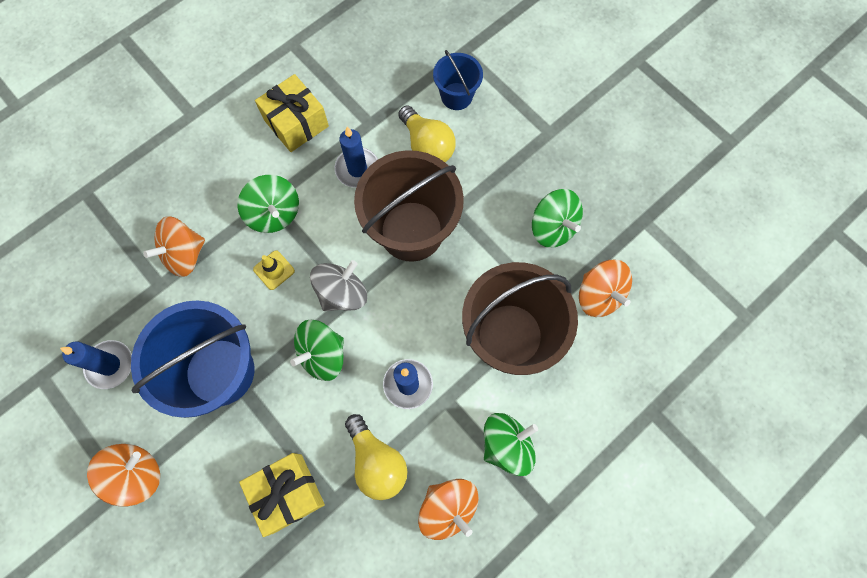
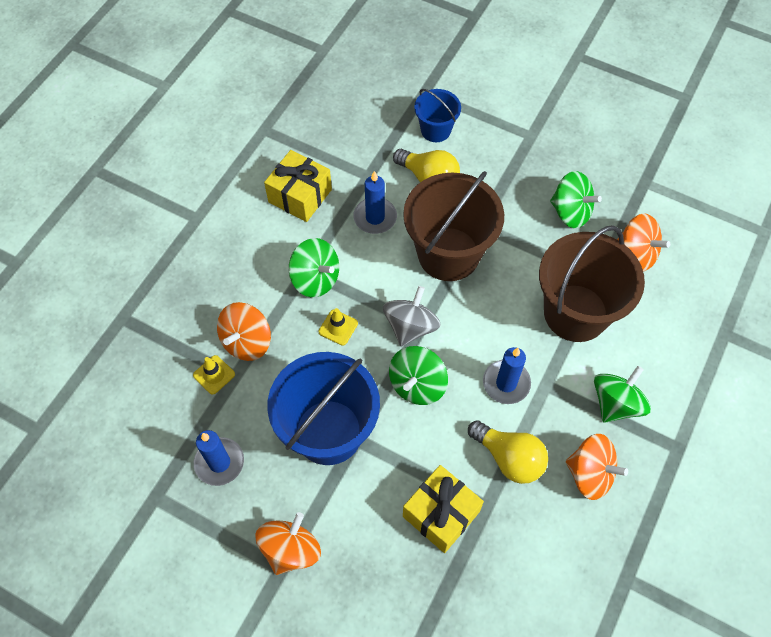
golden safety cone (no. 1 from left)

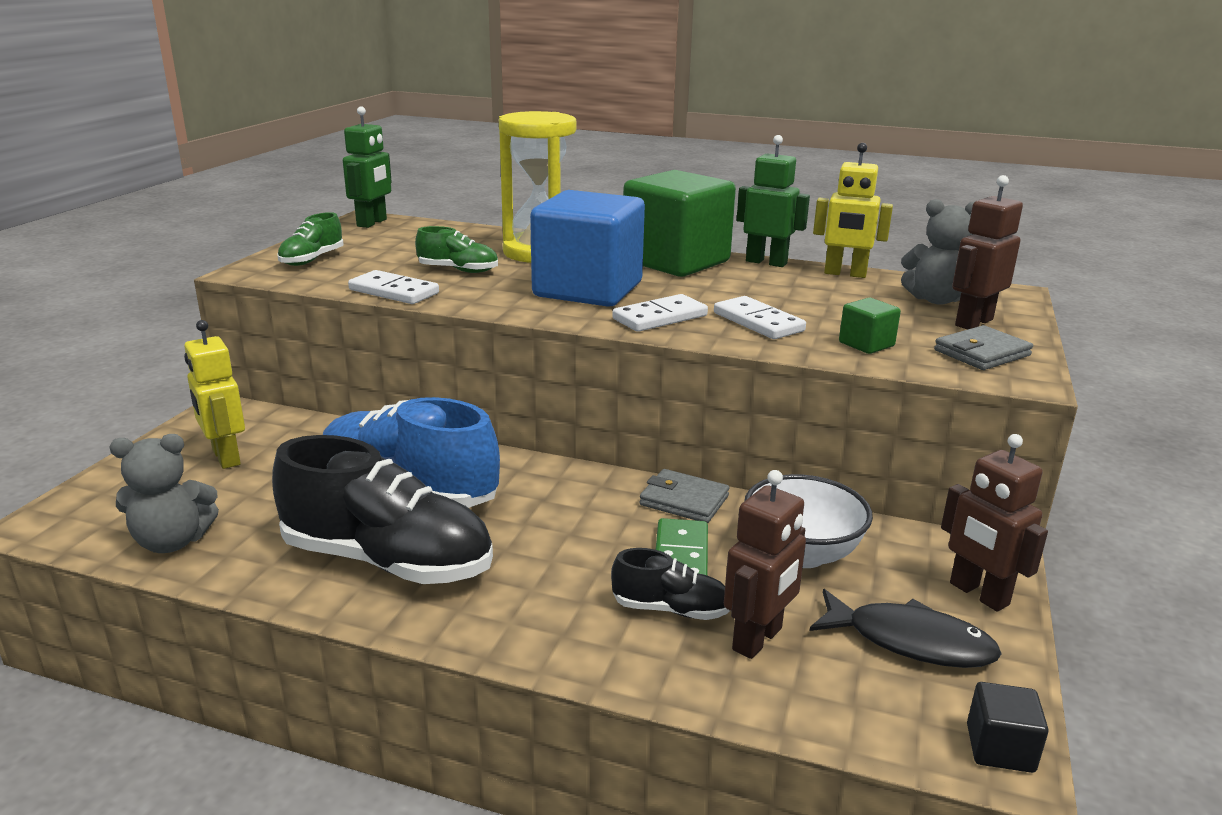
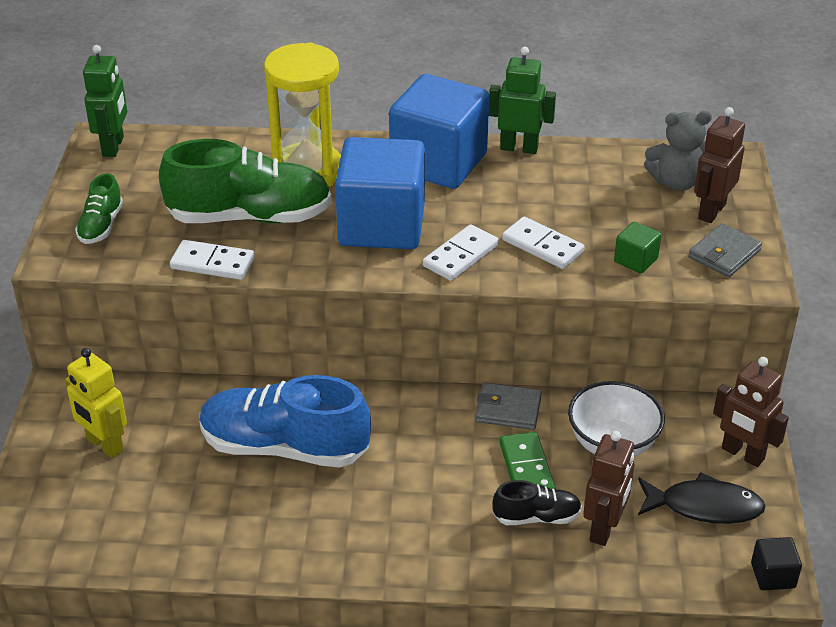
ash-grey stuffed bear (no. 1 from left in the first image)
jet-black lace-up shoe (no. 1 from left in the first image)
leaf-green lace-up shoe (no. 2 from left)
blue block (no. 2 from left)
golden toy robot (no. 2 from left in the first image)

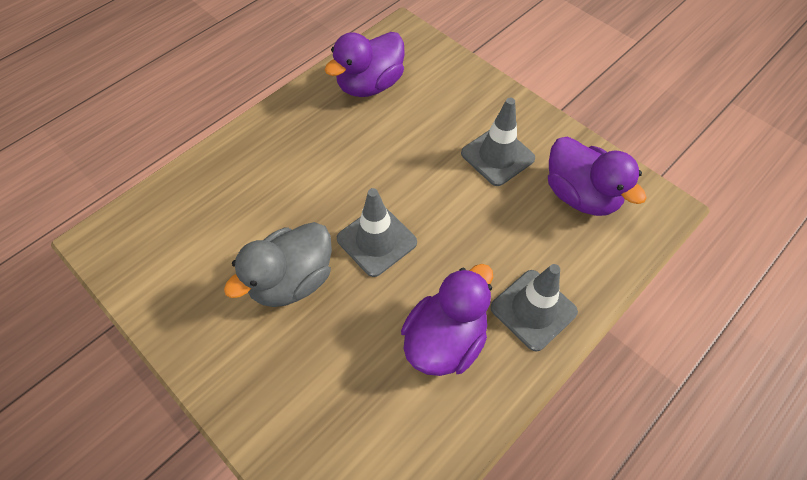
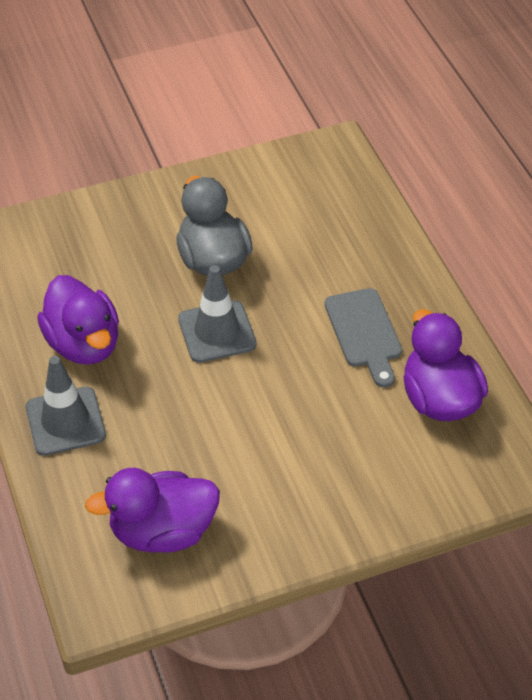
ash-grey safety cone (no. 2 from left in the first image)
ash-grey cutting board

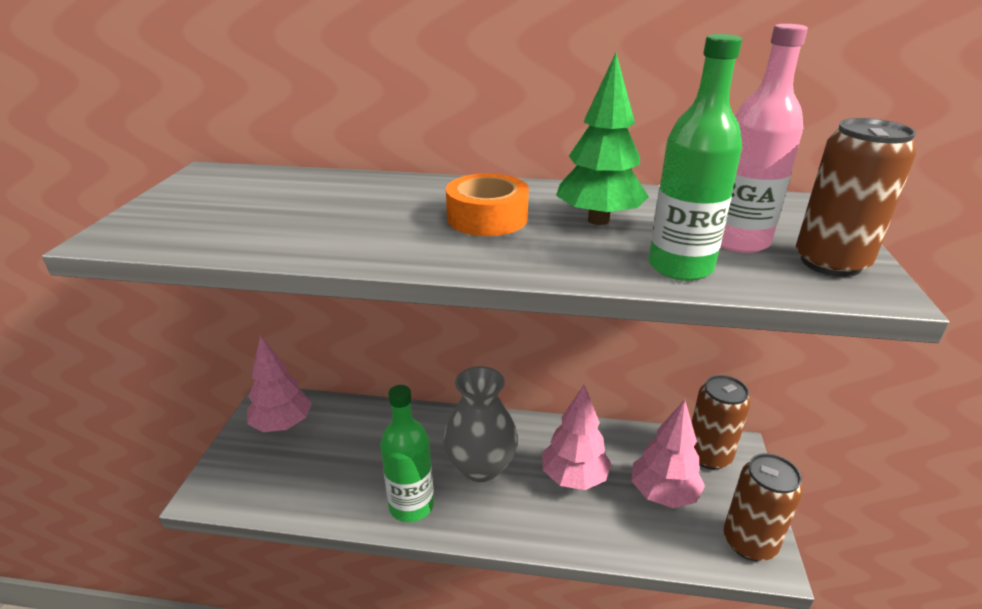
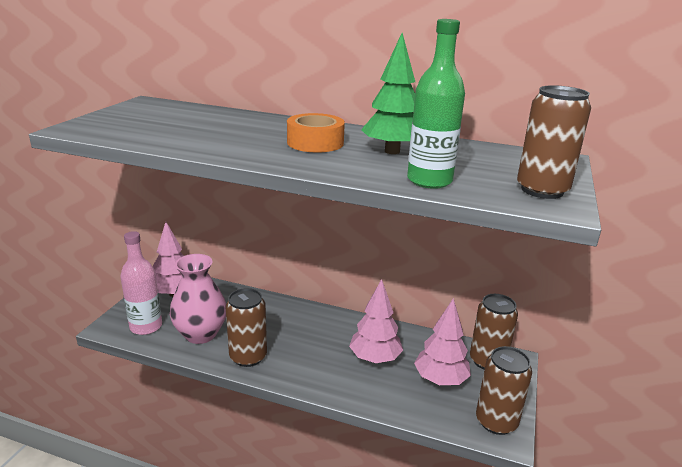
brown tin (no. 1 from left)
ash-grey vase
rosy flask
rosy vase

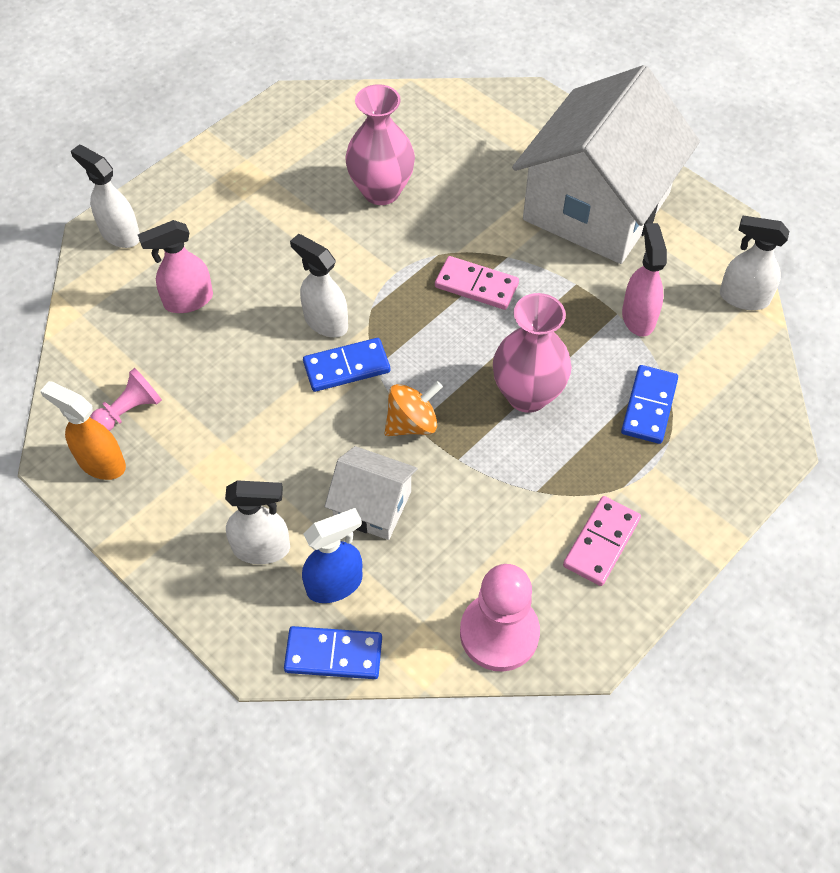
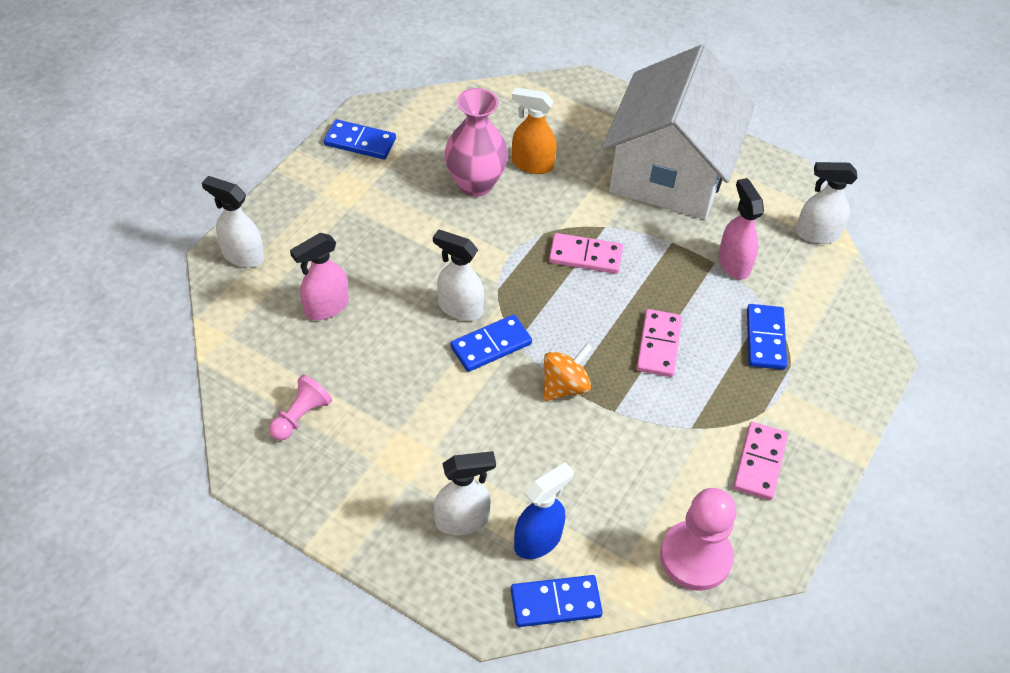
bright orange sprayer
pure white cottage (no. 1 from left in the first image)
rosy domino (no. 2 from left)
blue domino (no. 1 from left)

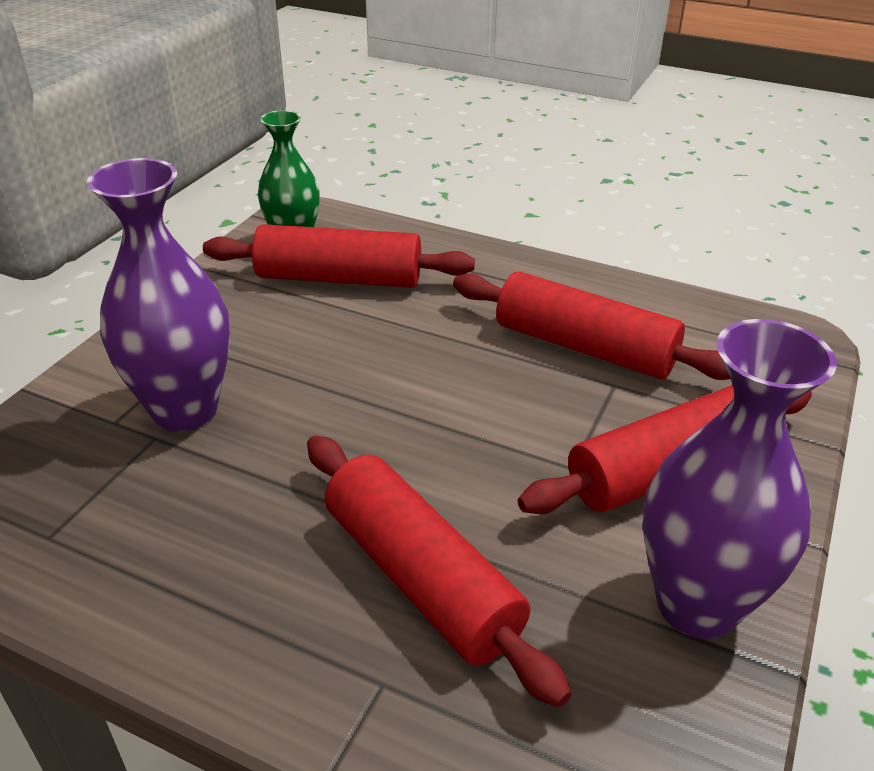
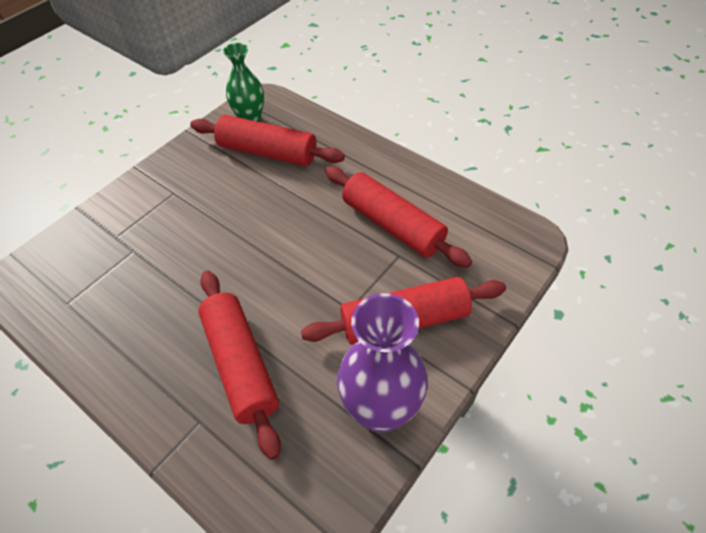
violet vase (no. 1 from left in the first image)

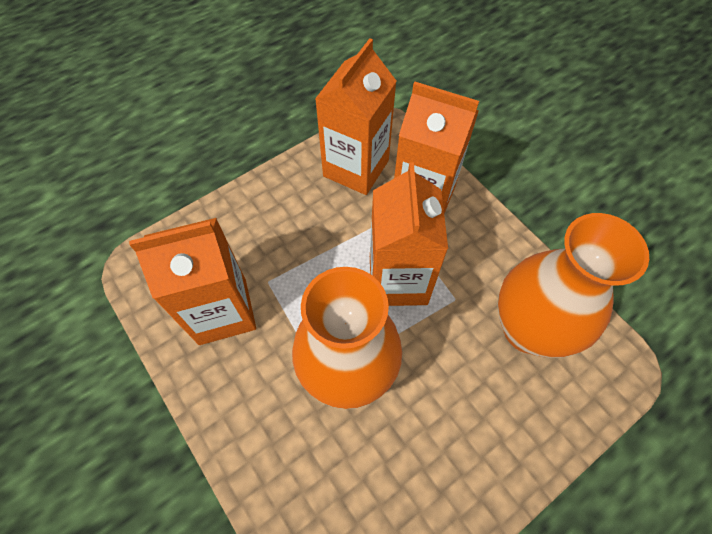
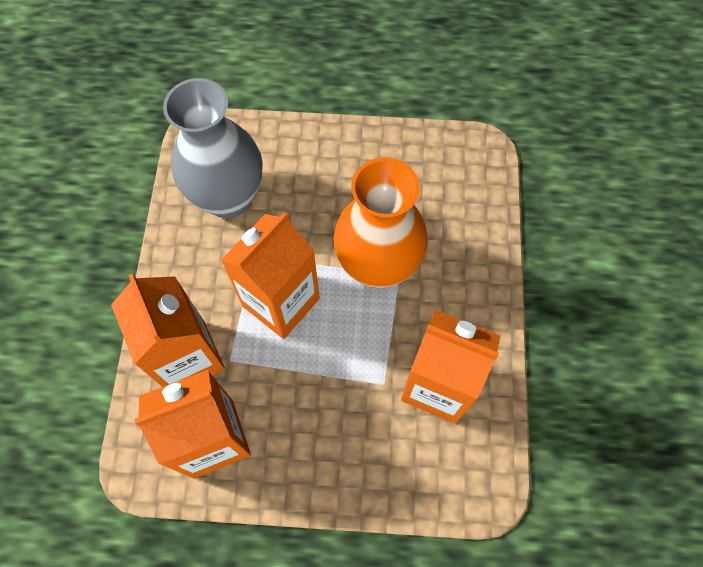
ash-grey vase

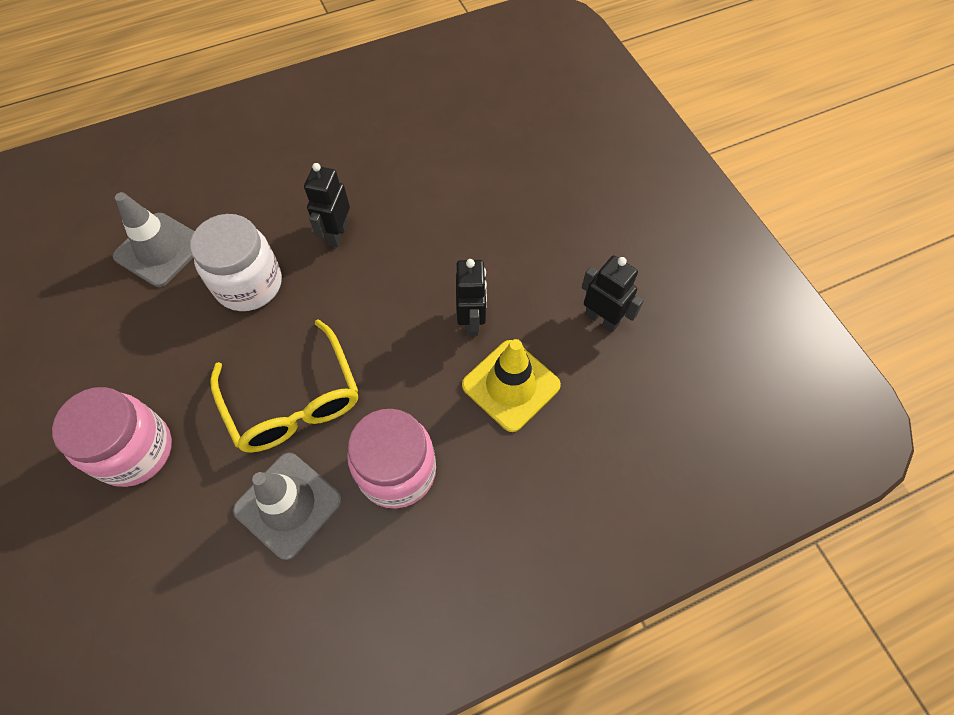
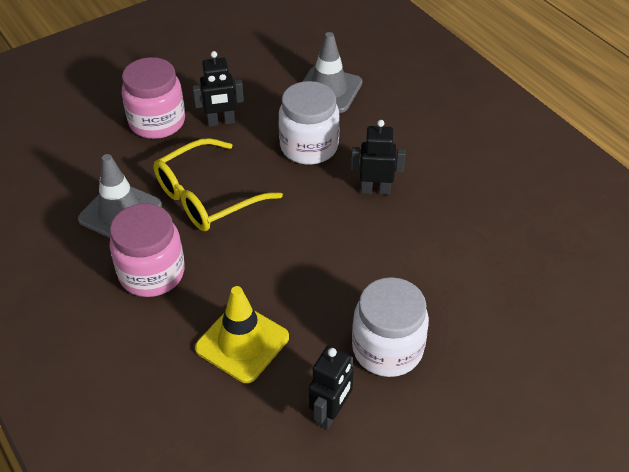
jet-black toy robot (no. 1 from left)
pure white jam jar (no. 2 from left)

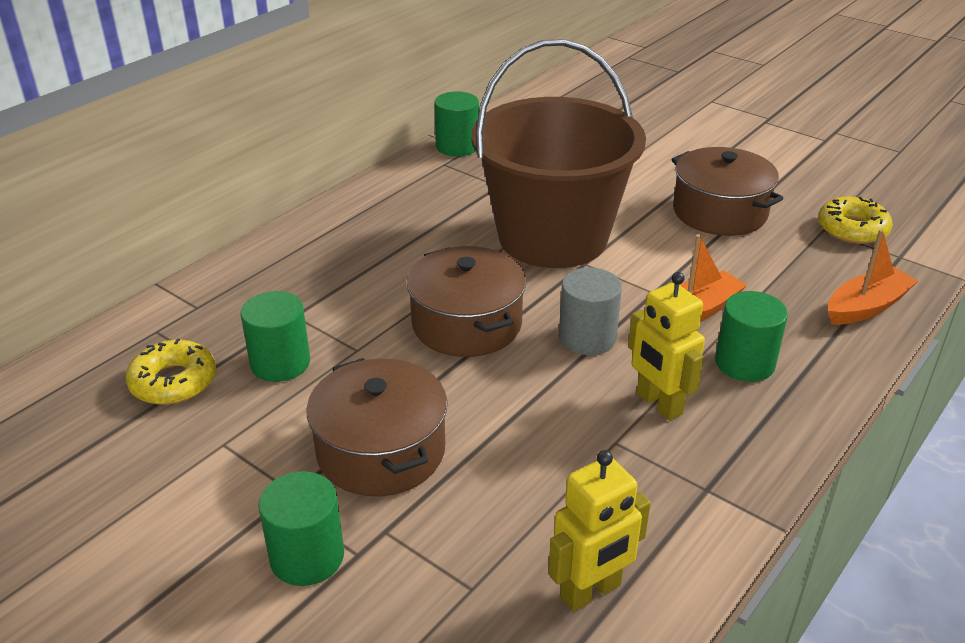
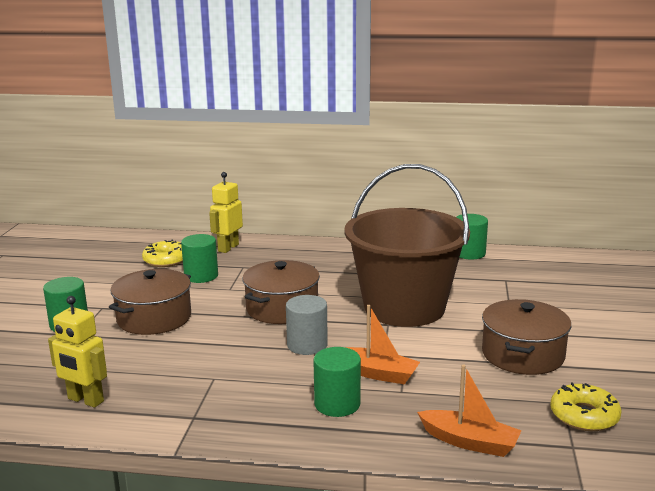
golden toy robot (no. 2 from left)

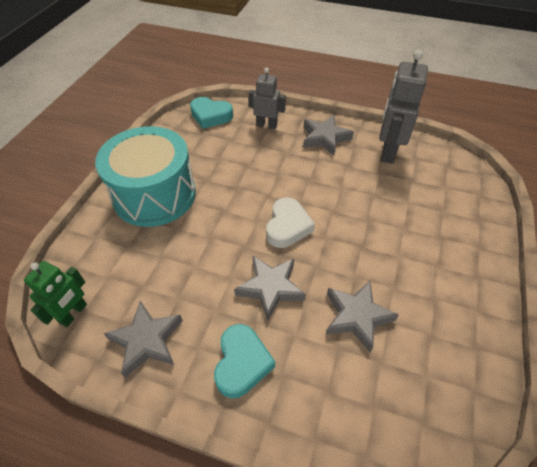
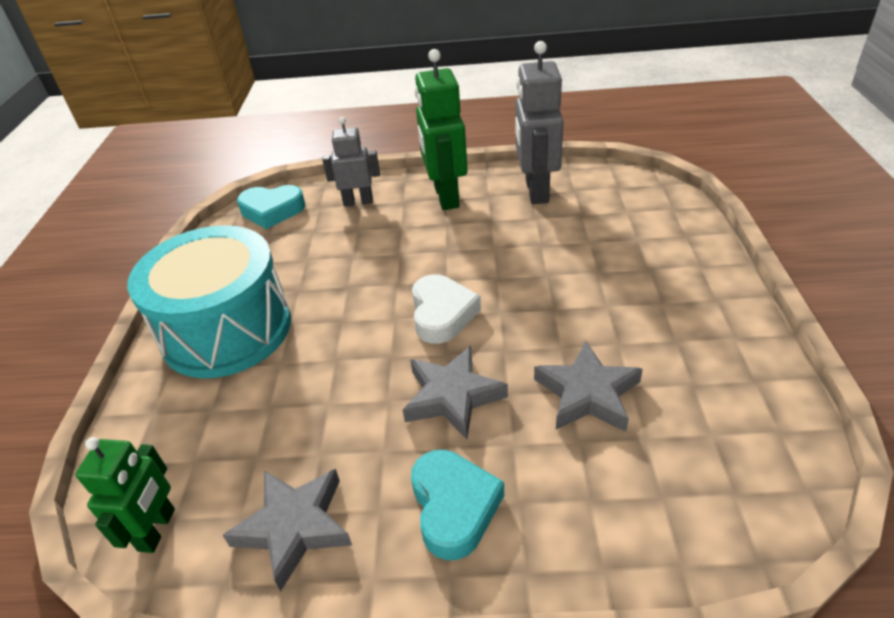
leaf-green toy robot (no. 2 from left)

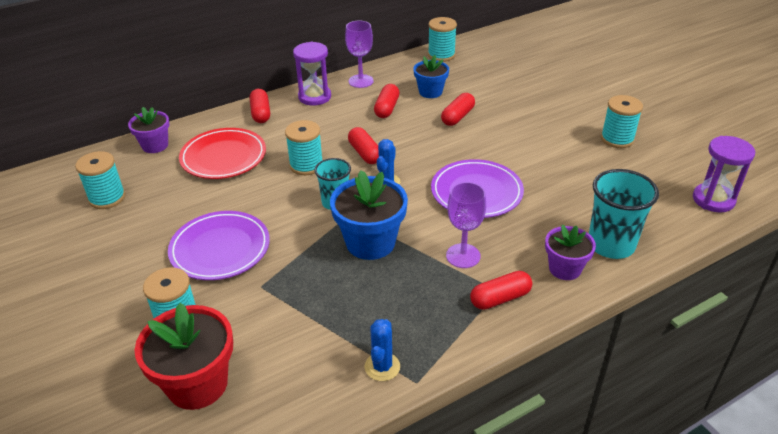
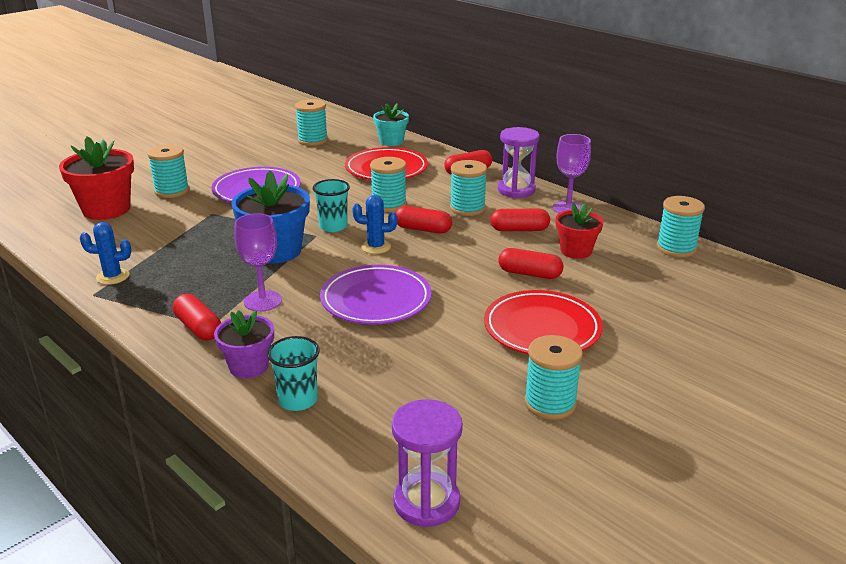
teal potted plant
red pill shape (no. 2 from left)
red potted plant (no. 2 from left)
teal cup (no. 1 from left)
teal spool (no. 4 from left)
red flat dish (no. 2 from left)

